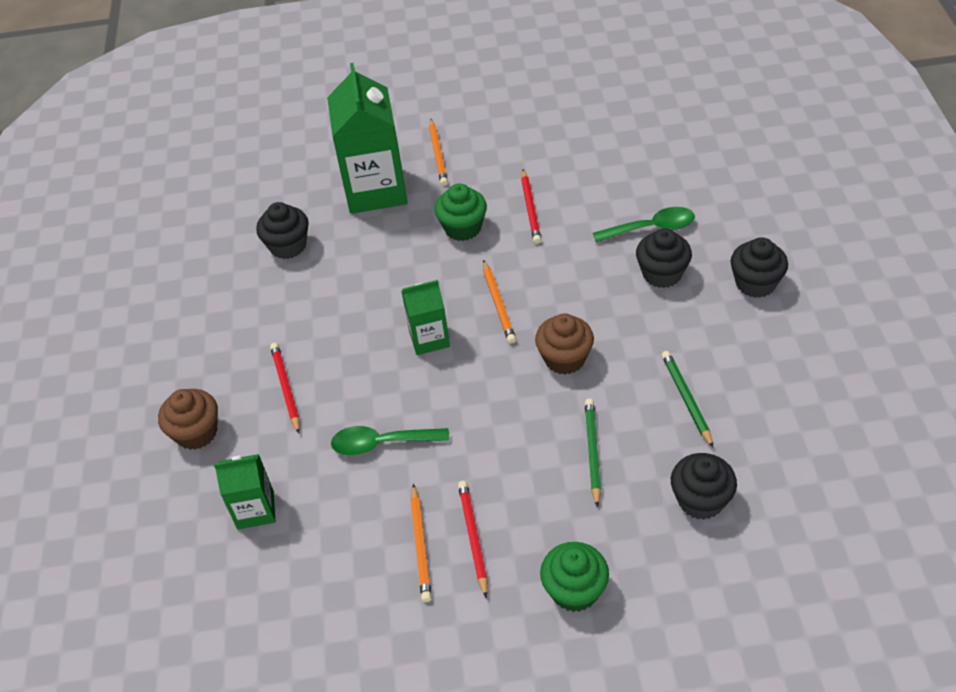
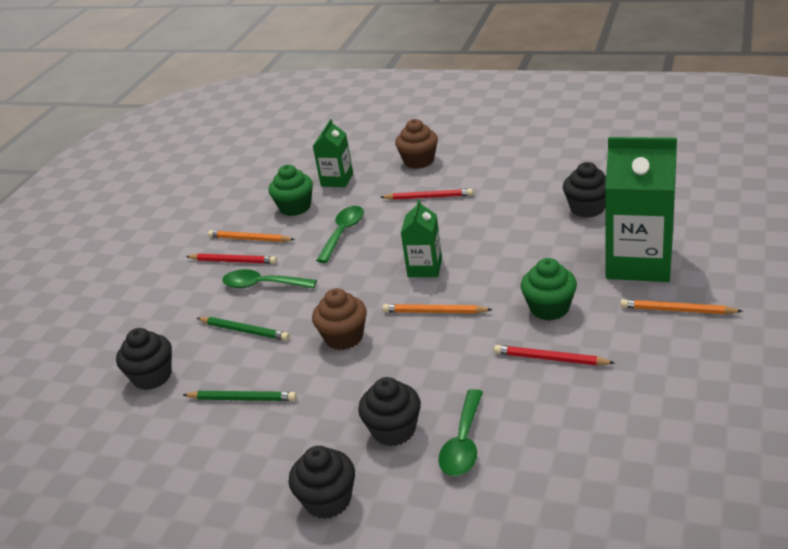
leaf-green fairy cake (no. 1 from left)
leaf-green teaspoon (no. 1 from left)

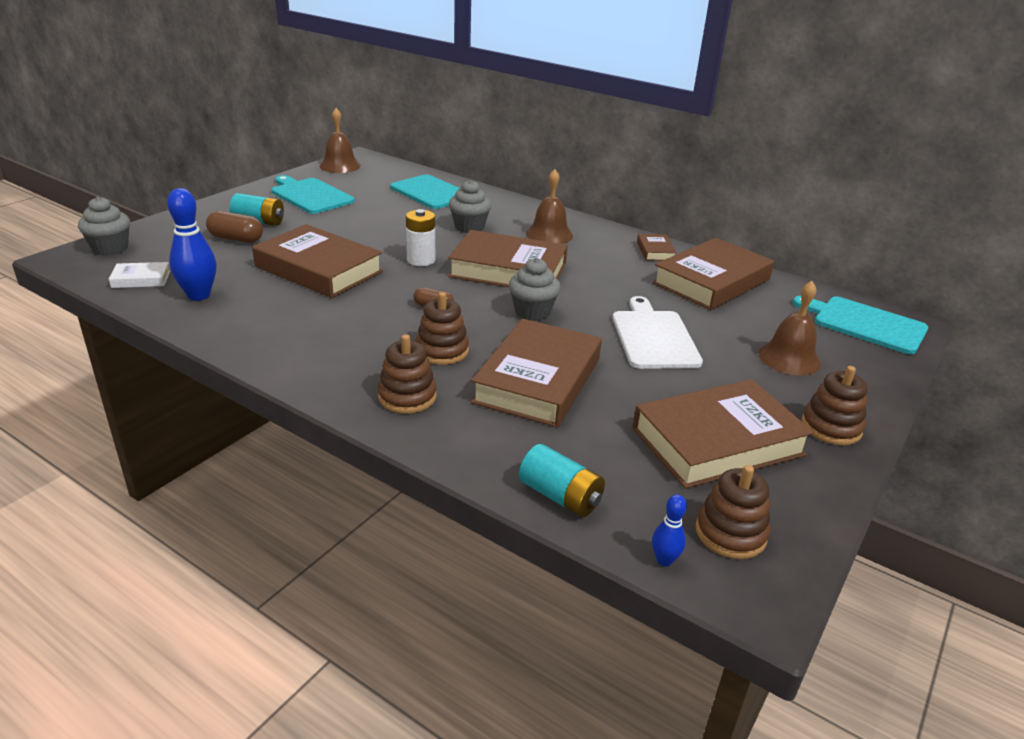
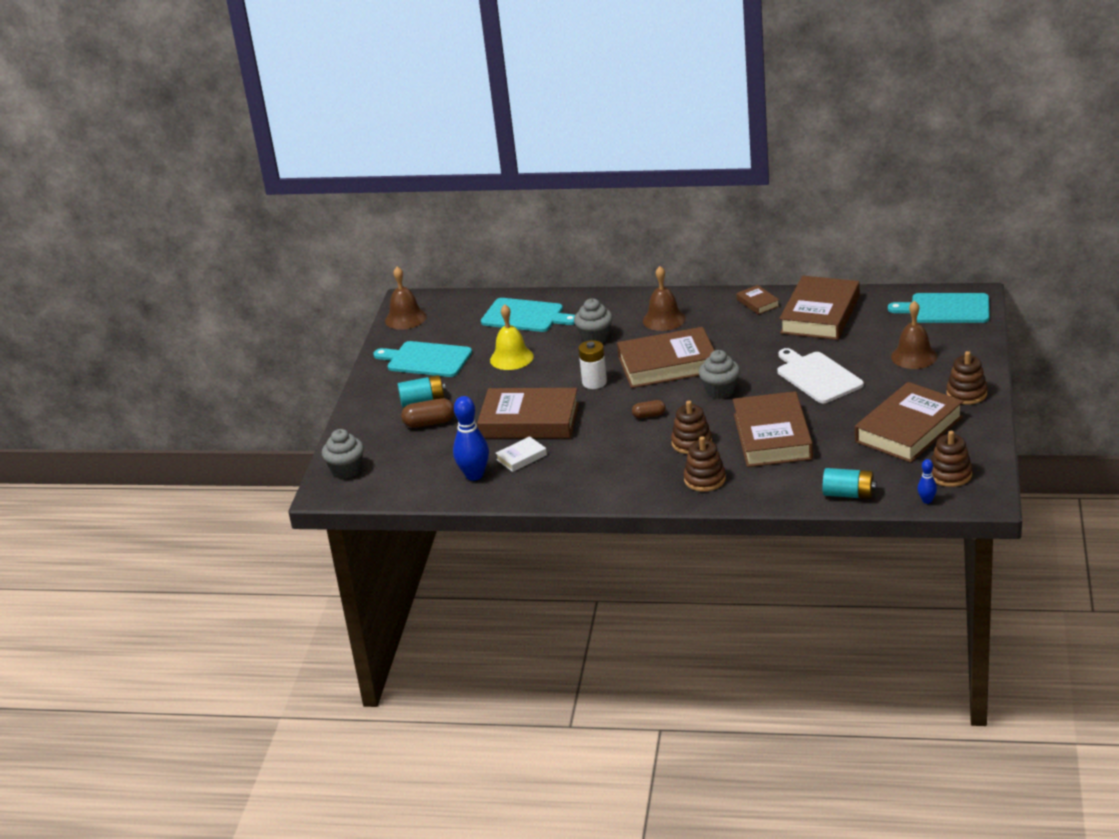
pure white book
golden bell

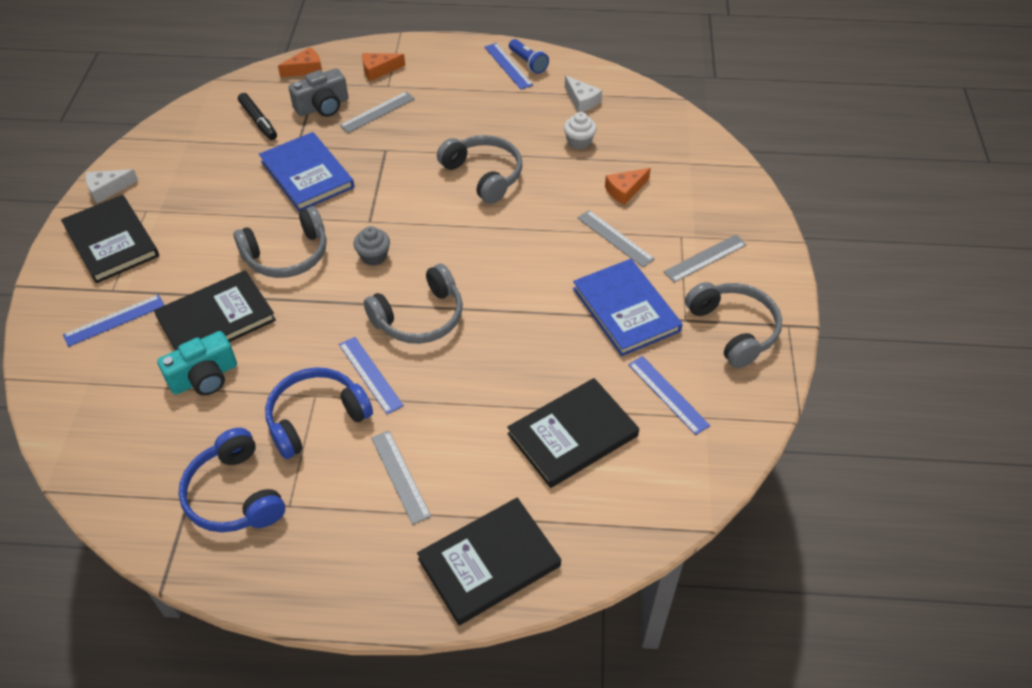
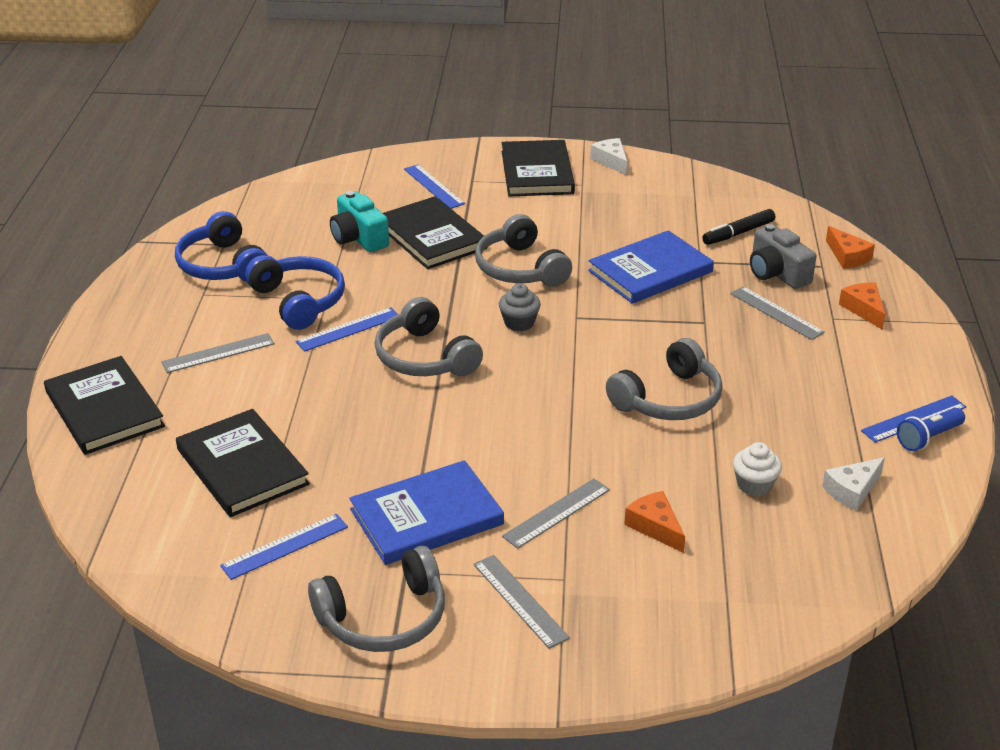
jet-black book (no. 4 from left)
blue headphones (no. 1 from left)

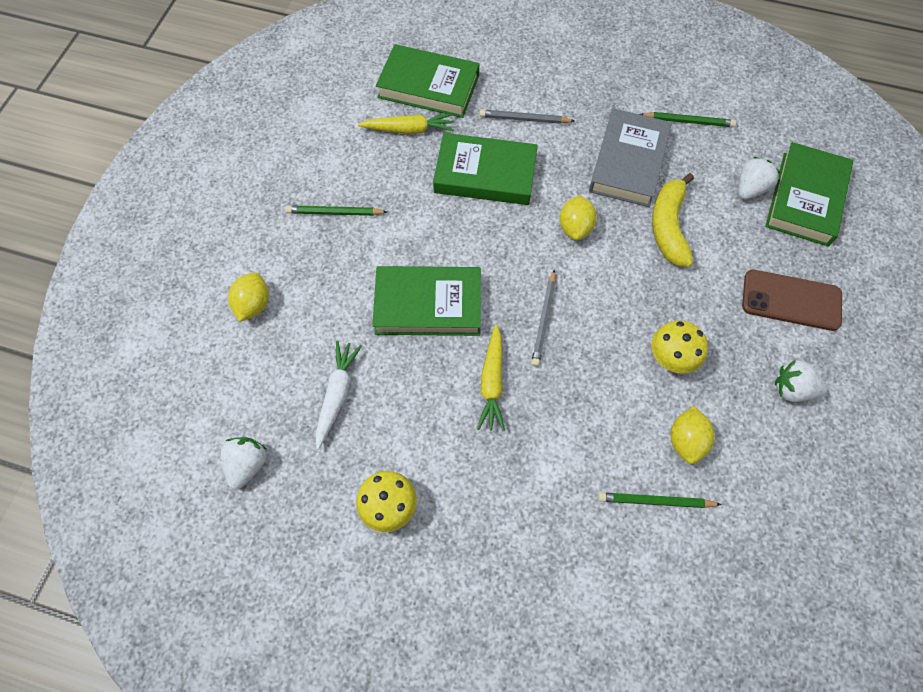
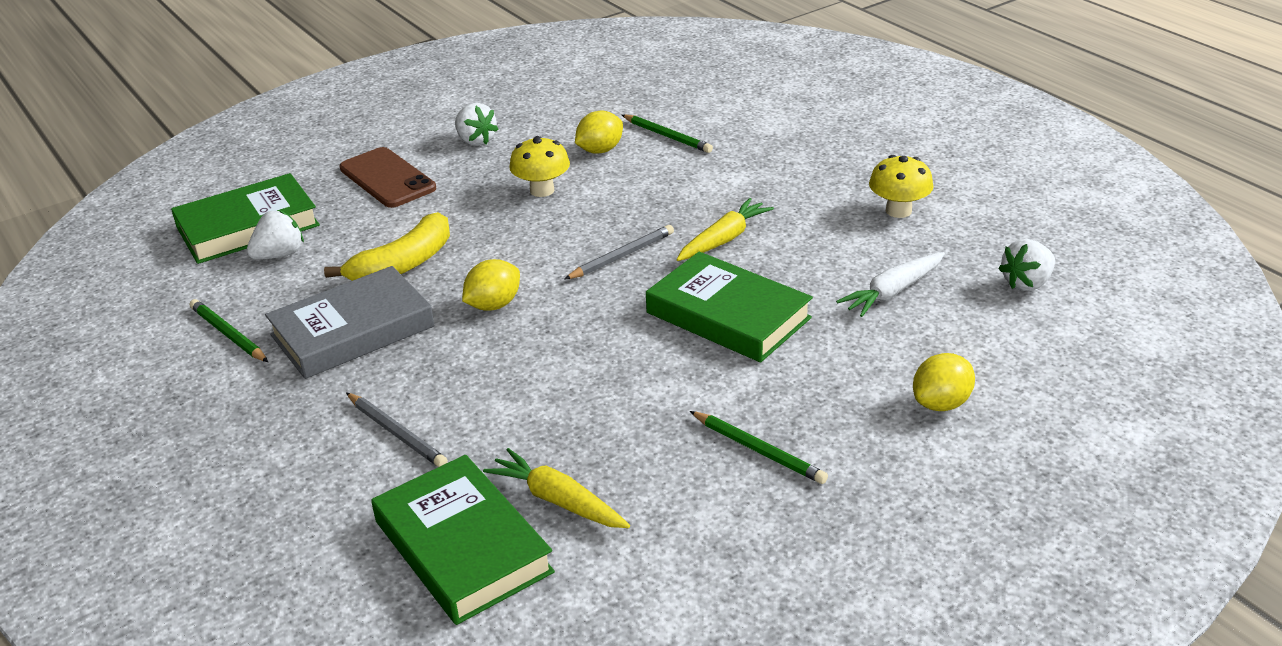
leaf-green book (no. 3 from left in the first image)
pure white strawberry (no. 1 from left)

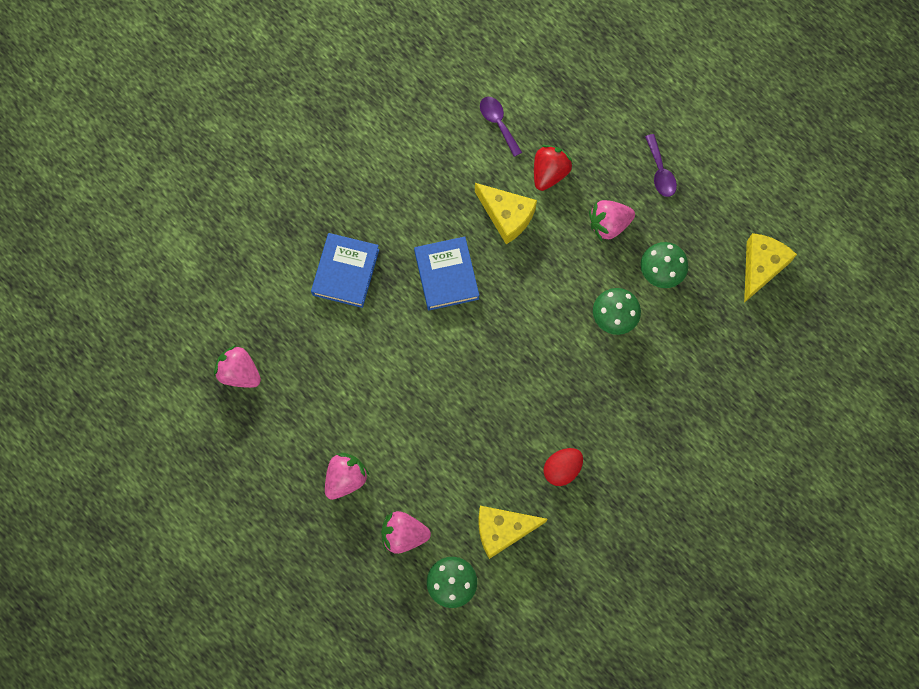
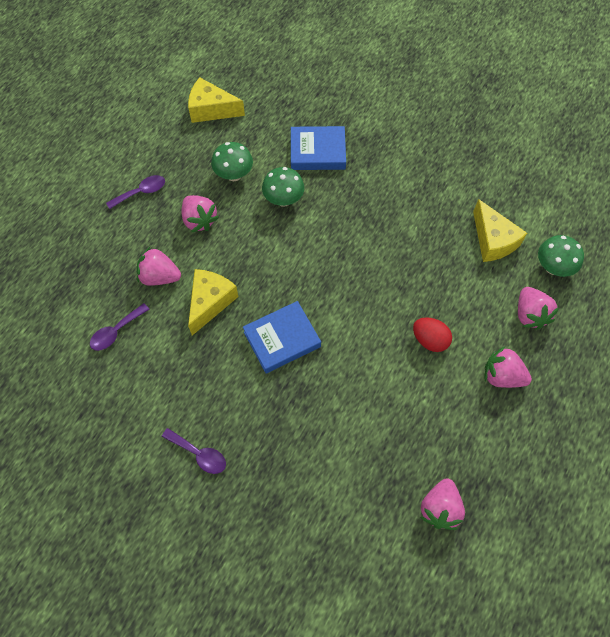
blue book (no. 2 from left)
rosy strawberry (no. 1 from left)
red egg shape
violet teaspoon (no. 3 from left)

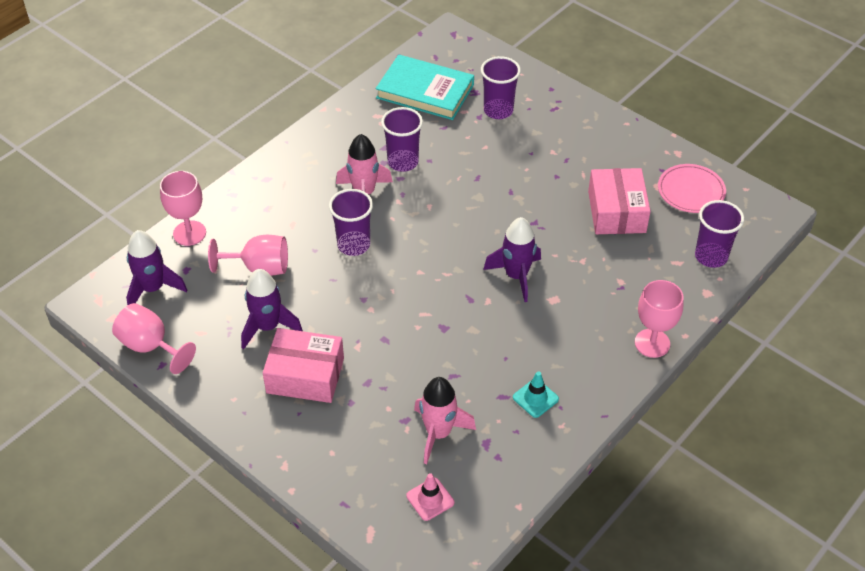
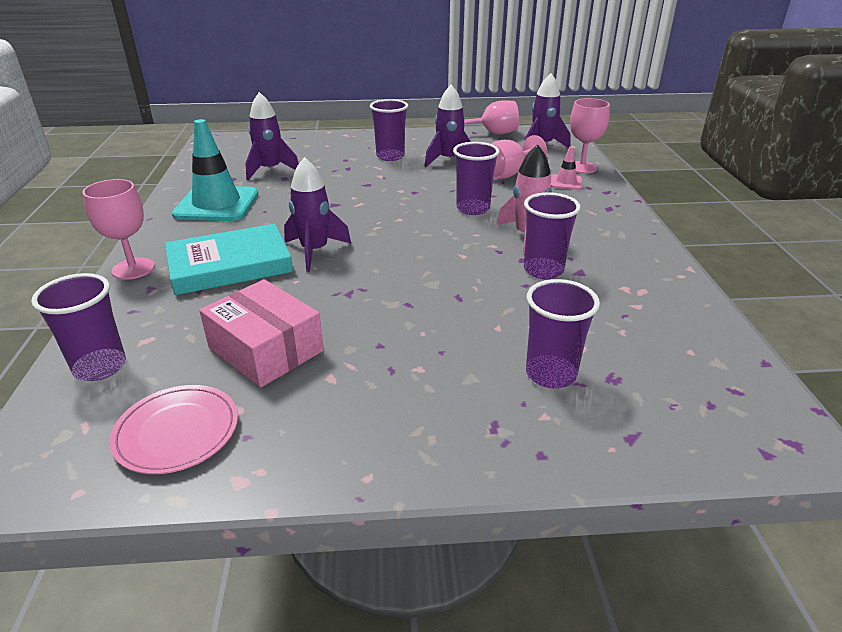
violet cup (no. 2 from left)
teal book
rosy safety cone
violet spaceship (no. 1 from left)
teal safety cone

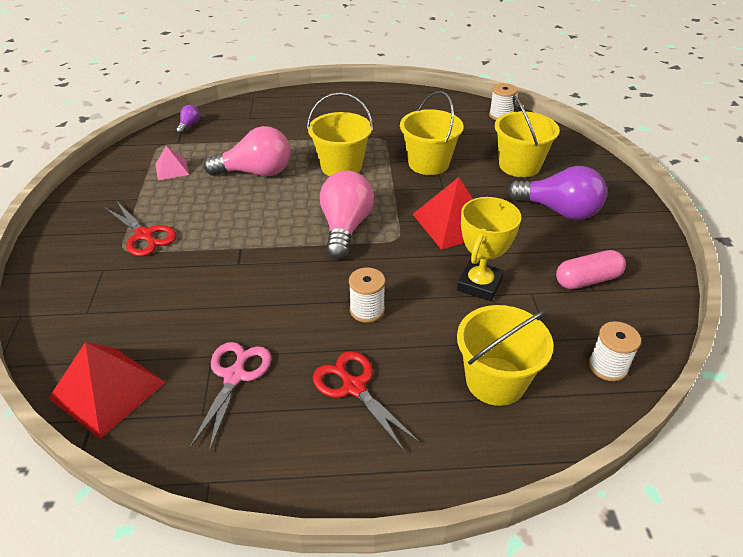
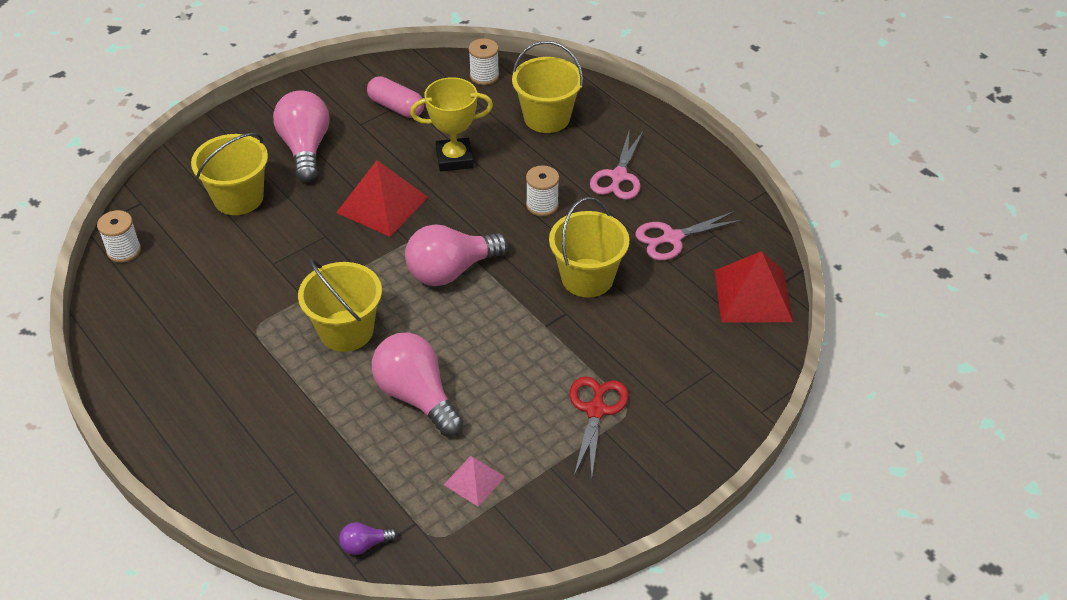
rosy shears (no. 1 from left)
golden sand bucket (no. 4 from left)
rosy lightbulb (no. 1 from left)

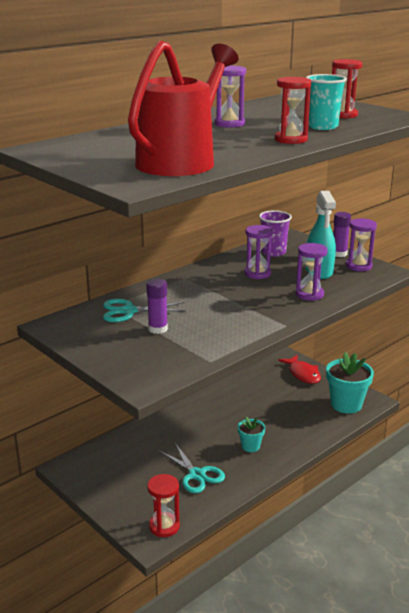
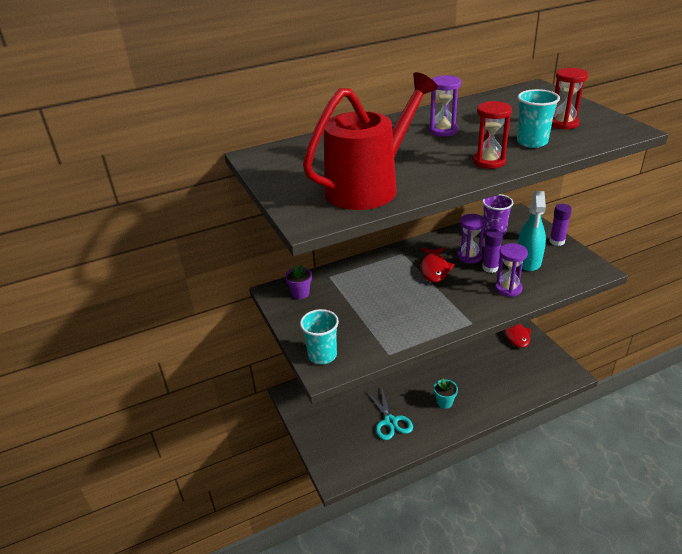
teal shears (no. 1 from left in the first image)
violet stick of glue (no. 1 from left)
red hourglass (no. 1 from left in the first image)
teal potted plant (no. 2 from left in the first image)
violet hourglass (no. 4 from left in the first image)
violet potted plant
teal cup (no. 1 from left)
red fish figure (no. 1 from left)

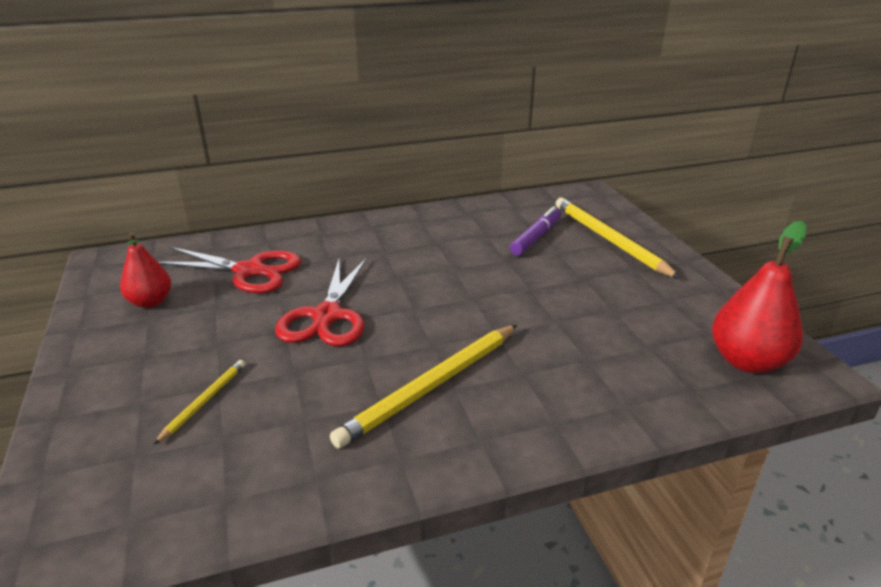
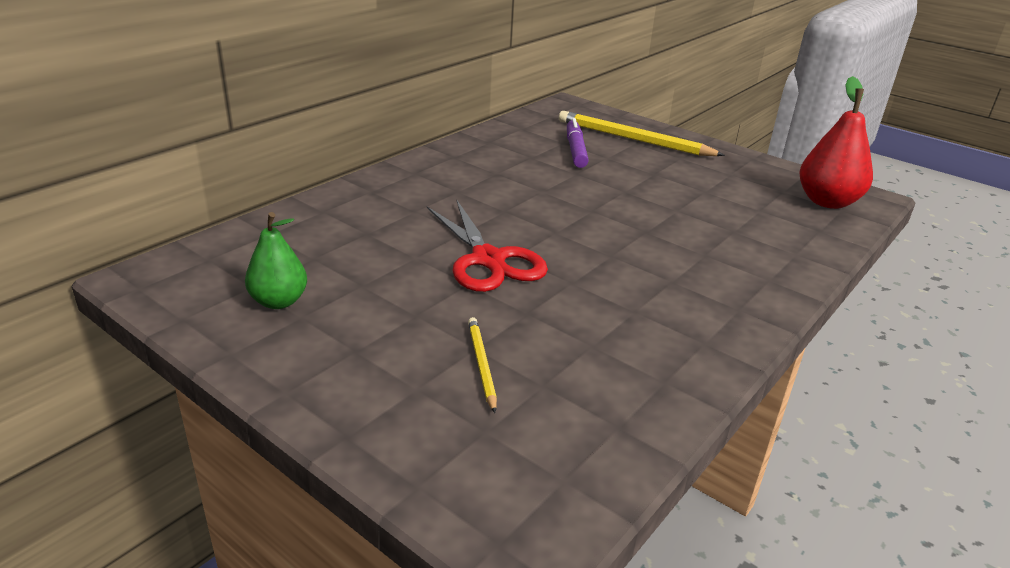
leaf-green toy pear
red shears (no. 1 from left in the first image)
golden lead pencil (no. 2 from left in the first image)

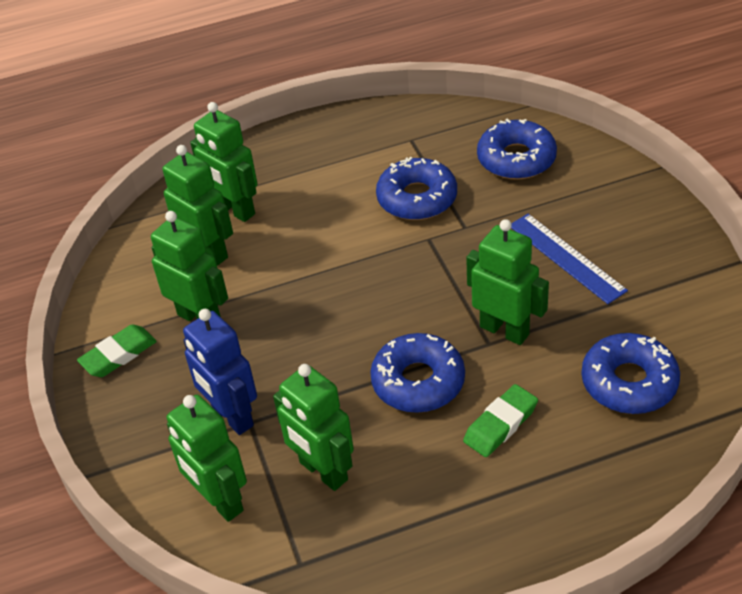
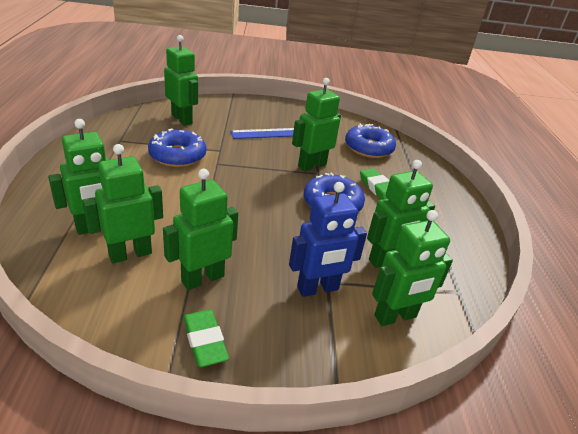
leaf-green toy robot (no. 3 from left)

